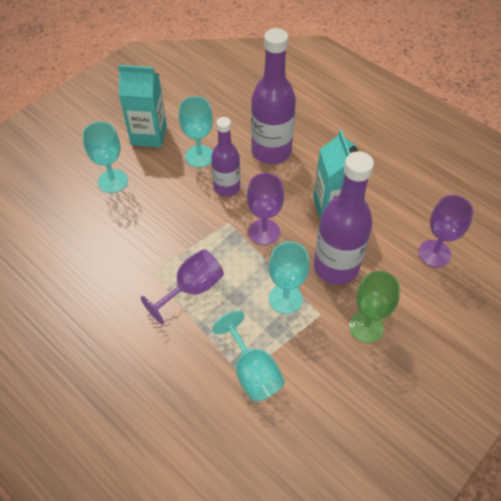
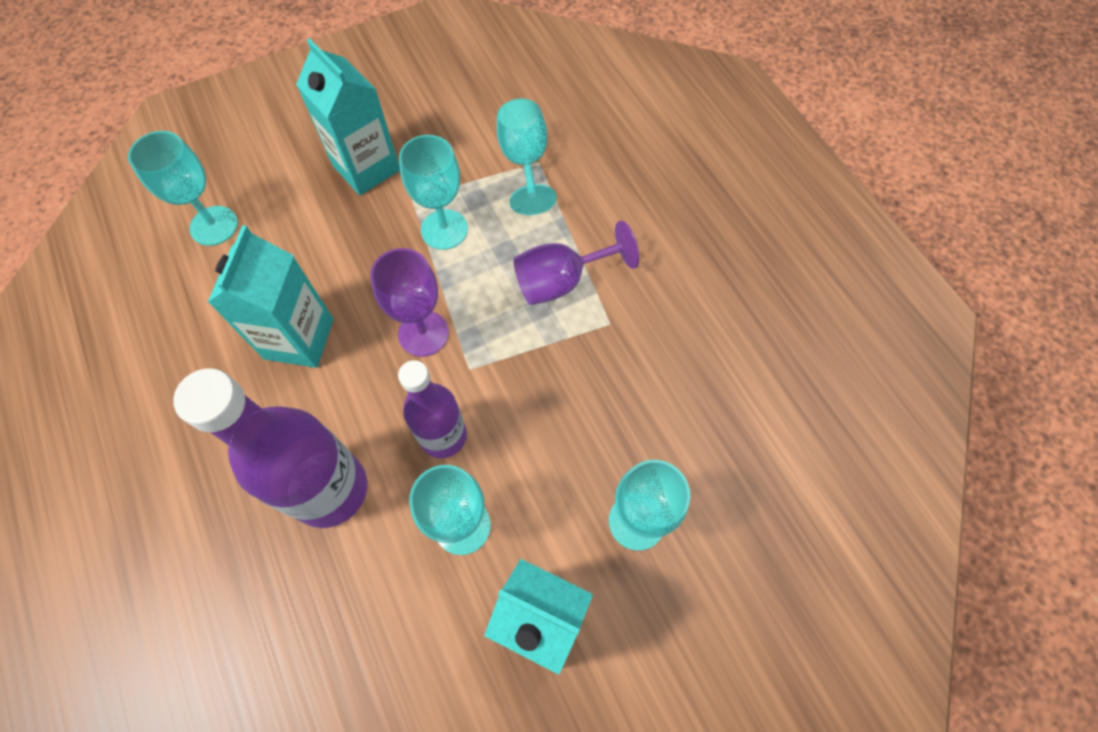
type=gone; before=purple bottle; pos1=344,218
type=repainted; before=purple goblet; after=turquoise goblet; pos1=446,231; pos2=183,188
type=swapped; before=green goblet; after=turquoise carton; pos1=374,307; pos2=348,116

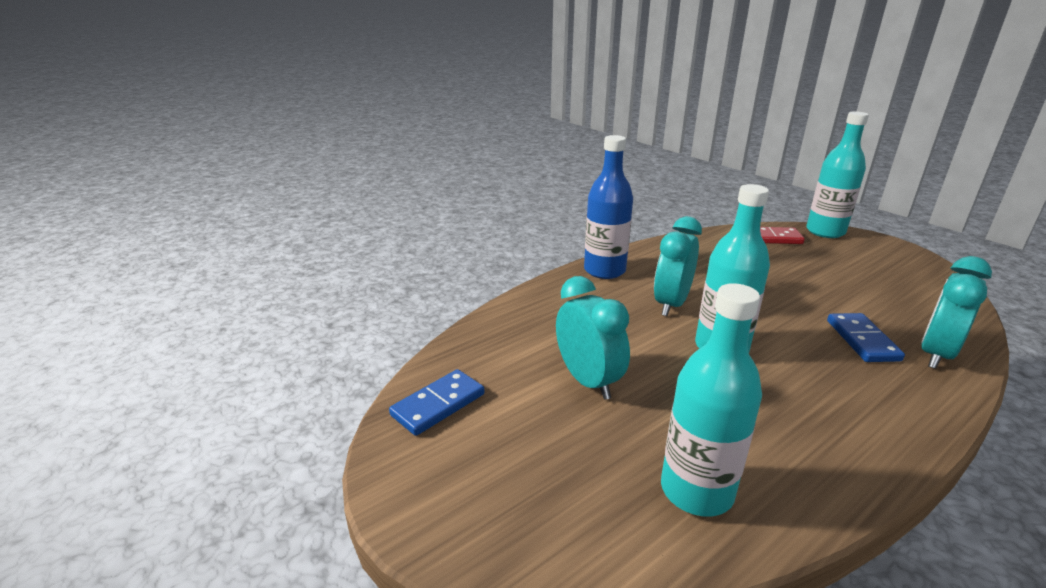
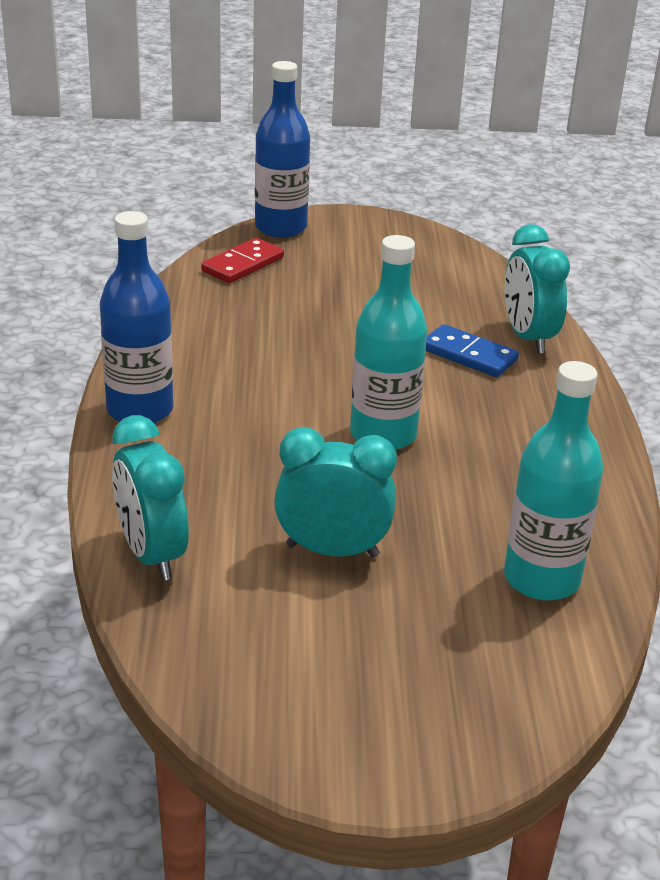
type=repainted; before=turquoise bottle; after=blue bottle; pos1=837,174; pos2=282,149
type=shifted; before=turquoise clock; pos1=678,266; pos2=150,498
type=gone; before=blue domino; pos1=436,402

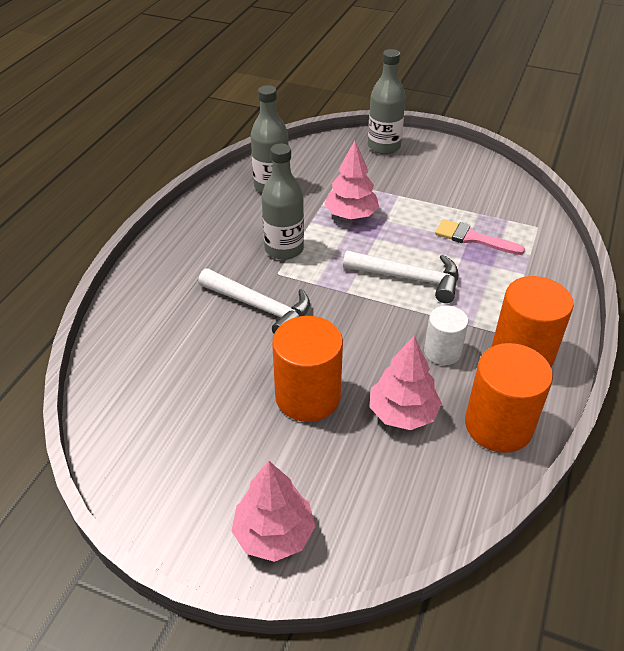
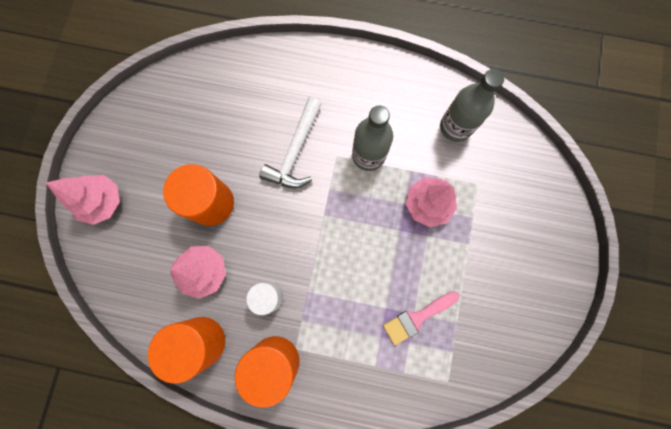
type=gone; before=grey bottle; pos1=387,101
type=rotated; before=pink brush; pos1=480,237; pos2=421,318; turn=-135
type=gone; before=white hammer; pos1=400,276

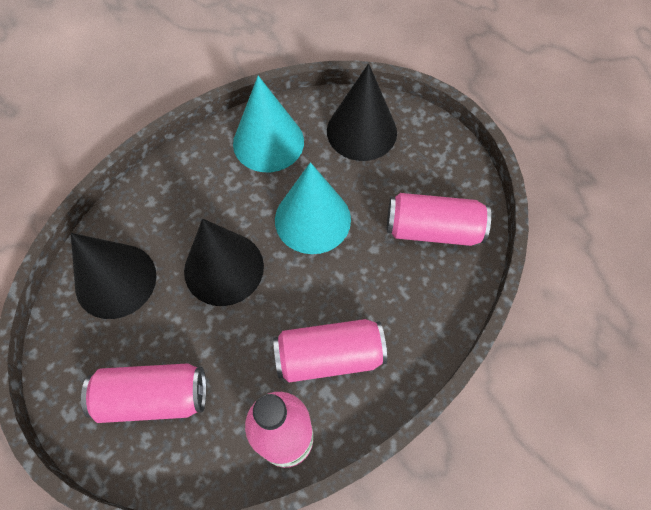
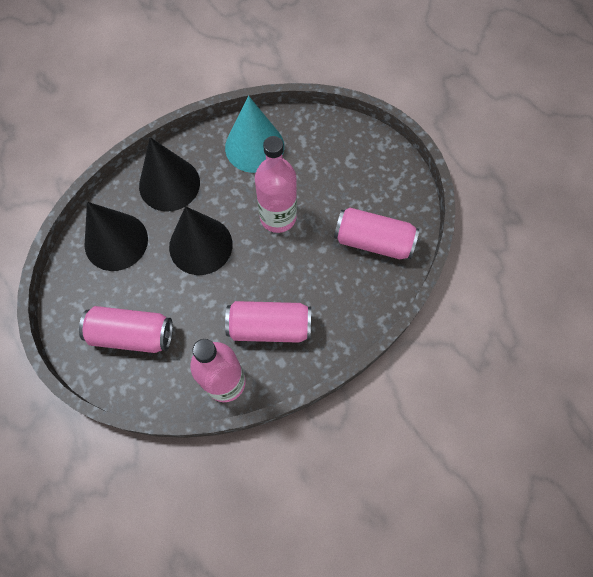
type=shifted; before=black cone; pos1=362,112; pos2=169,174
type=swapped; before=turquoise cone; after=pink bottle; pos1=313,208; pos2=276,184

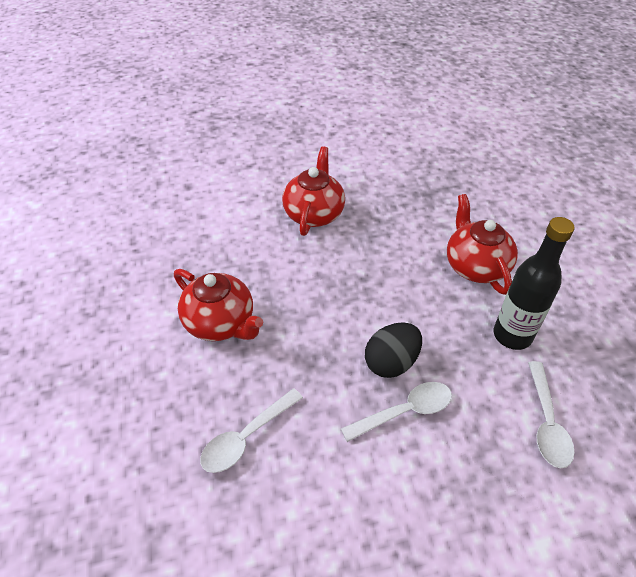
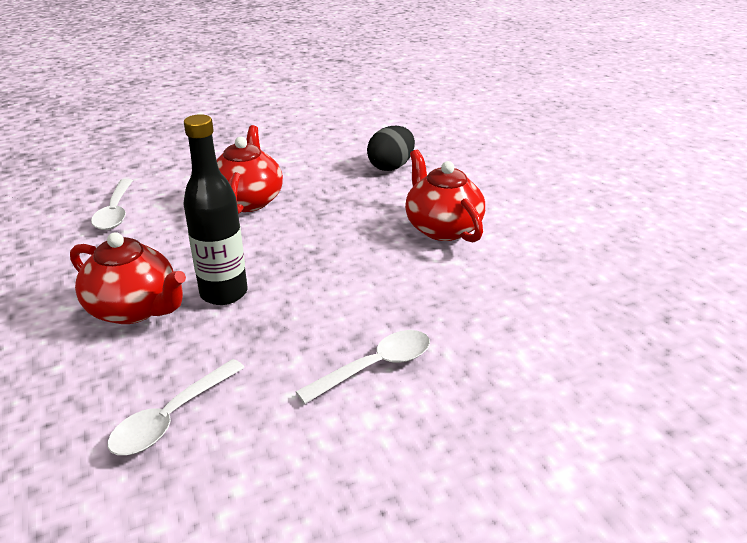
type=shifted; before=black bottle; pos1=534,283; pos2=215,209
type=shifted; before=black egg; pos1=393,350; pos2=391,148
type=shifted; before=white spoon; pos1=551,414; pos2=112,204

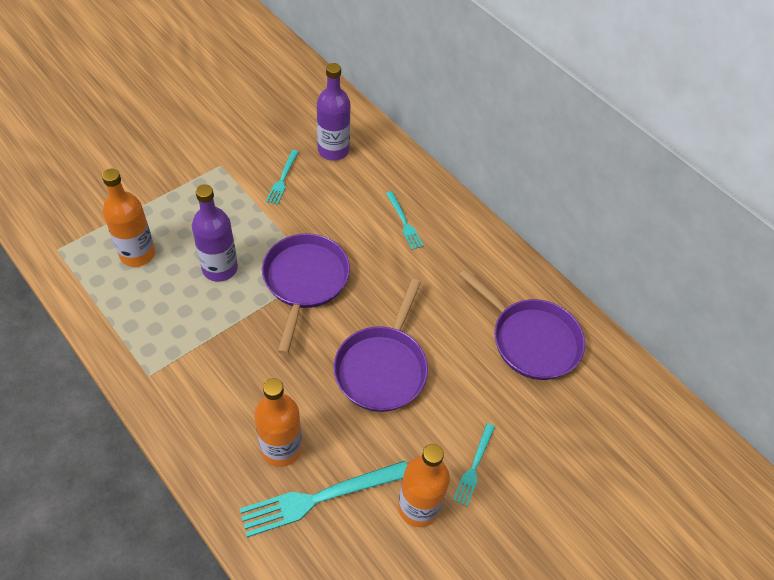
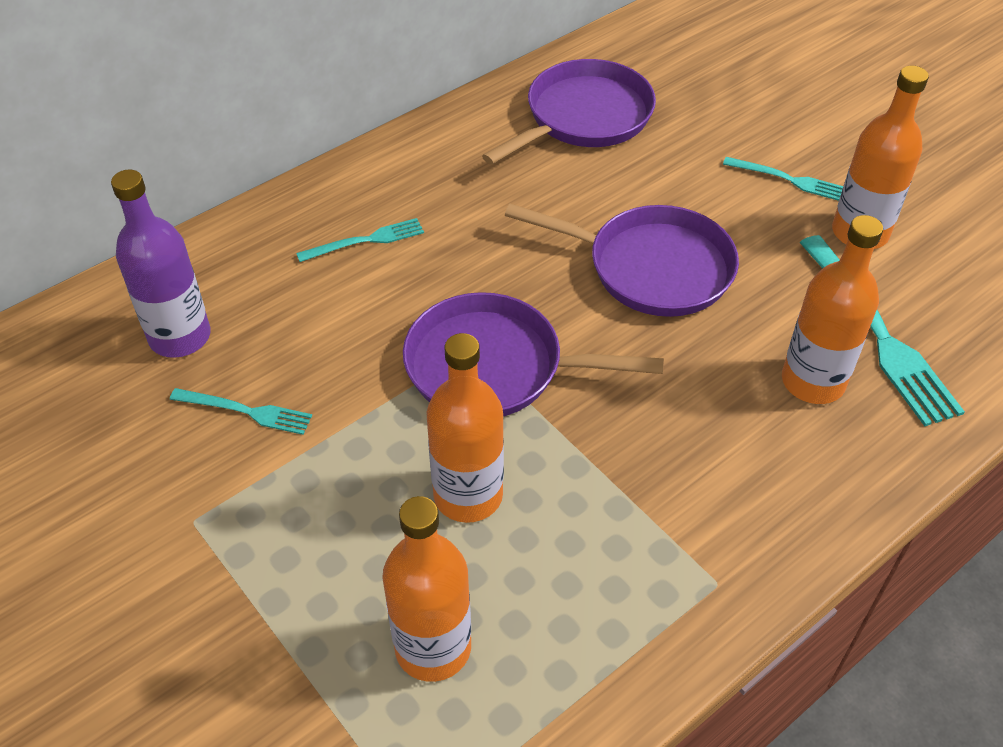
type=repainted; before=purple bottle; after=orange bottle; pos1=215,233; pos2=465,428

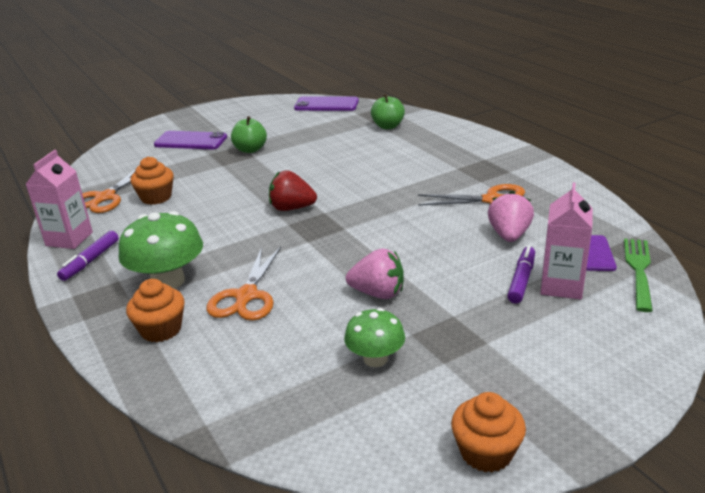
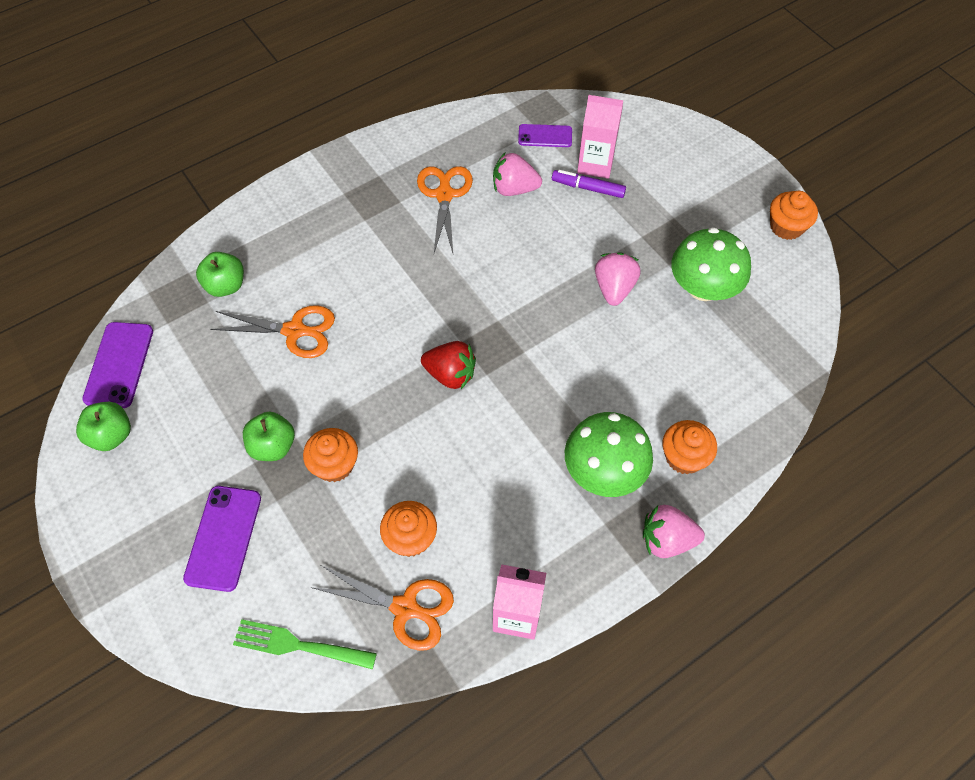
type=rotated; before=red strawberry; pos1=293,190; pos2=448,365; turn=-75
type=gone; before=purple marker; pos1=88,256
type=shifted; before=green fork; pos1=638,275; pos2=305,644
type=shifted; before=orange scissors; pos1=244,284; pos2=273,331
type=scaled; before=green mushroom; pos1=374,337; pos2=711,264; scale=1.61
type=new; after=green apple; pos2=103,426
type=new; after=orange cupcake; pos2=330,455
type=new; after=pink strawberry; pos2=674,531

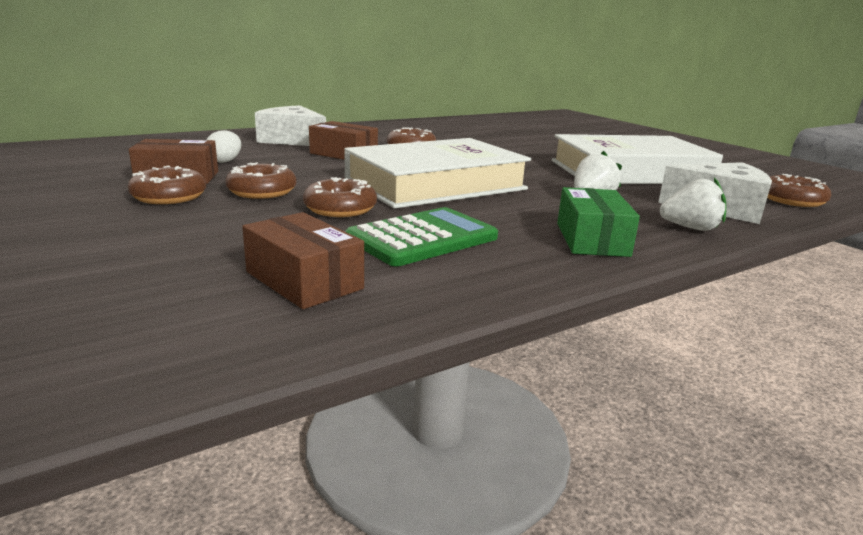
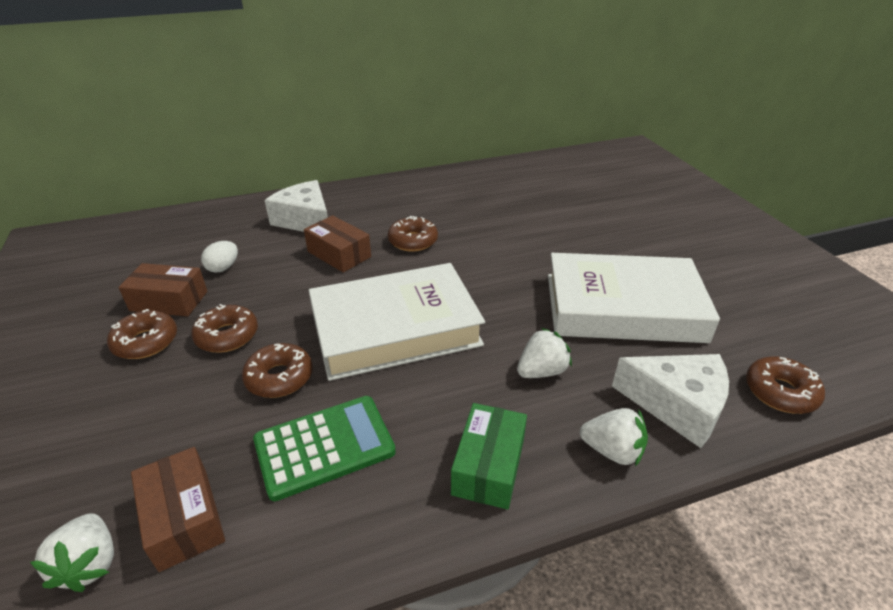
type=new; after=white strawberry; pos2=72,552

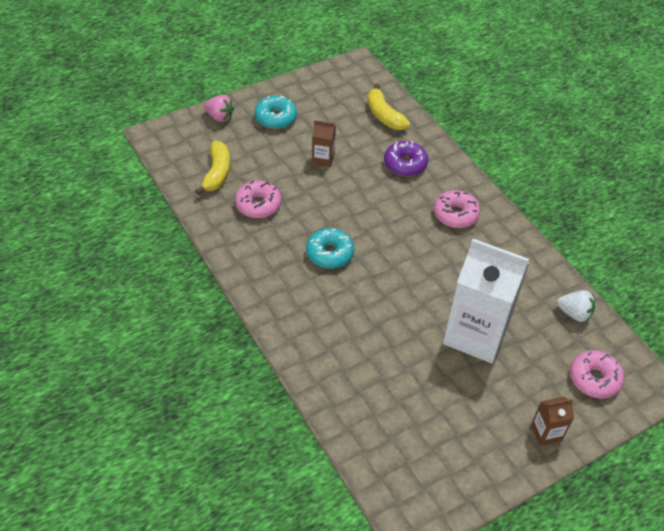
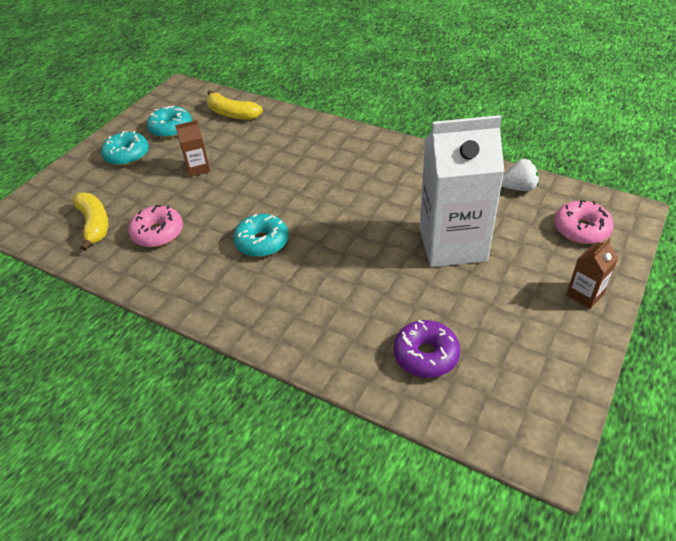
type=gone; before=pink strawberry; pos1=219,108
type=shifted; before=purple donut; pos1=406,158; pos2=427,349
type=gone; before=pink donut; pos1=457,209
type=new; after=turquoise donut; pos2=169,122

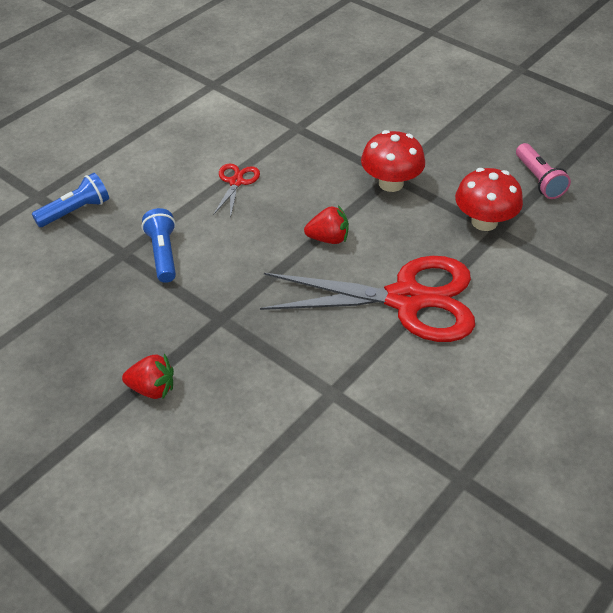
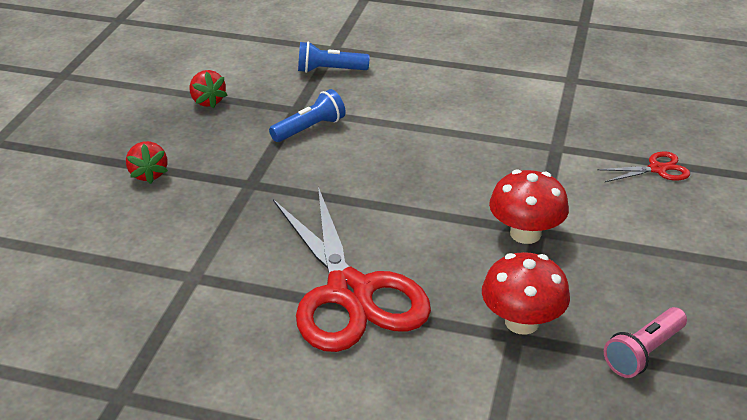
type=shifted; before=red scissors; pos1=236,190; pos2=643,166
type=rotated; before=blue flashlight; pos1=70,200; pos2=334,57; turn=150
type=shifted; before=red strawberry; pos1=326,224; pos2=208,89

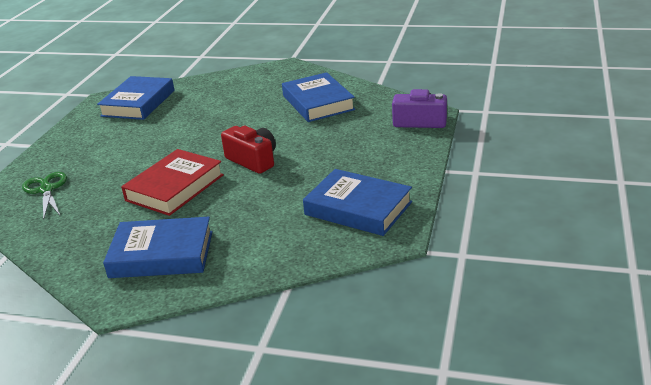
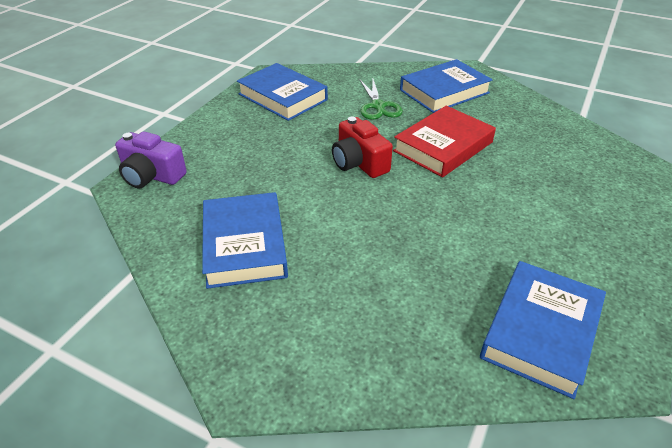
type=shifted; before=green scissors; pos1=44,195; pos2=381,99
type=rotated; before=blue book; pos1=158,247; pos2=446,86; turn=-45

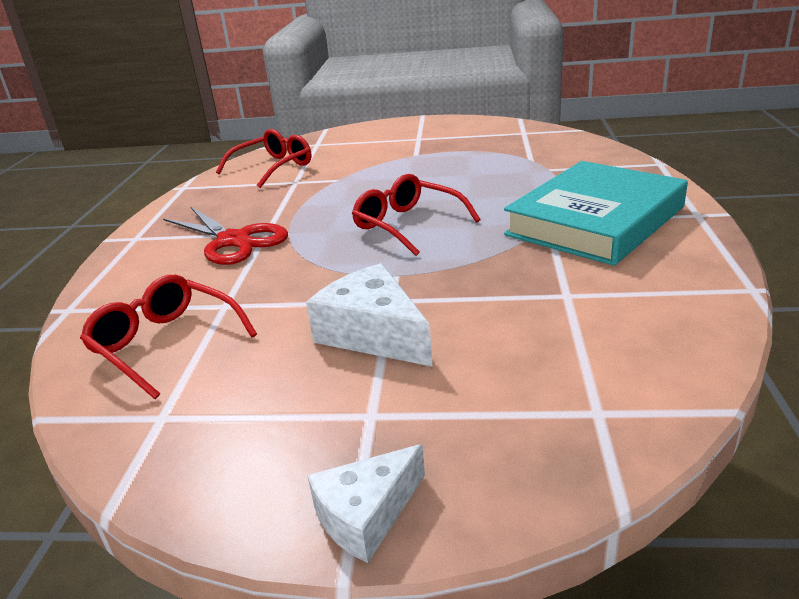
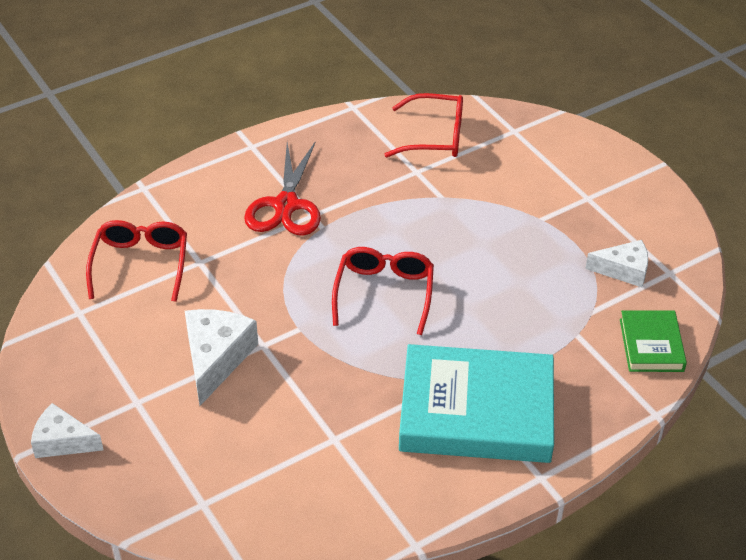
type=new; after=white cheese; pos2=616,263
type=new; after=green book; pos2=653,341

